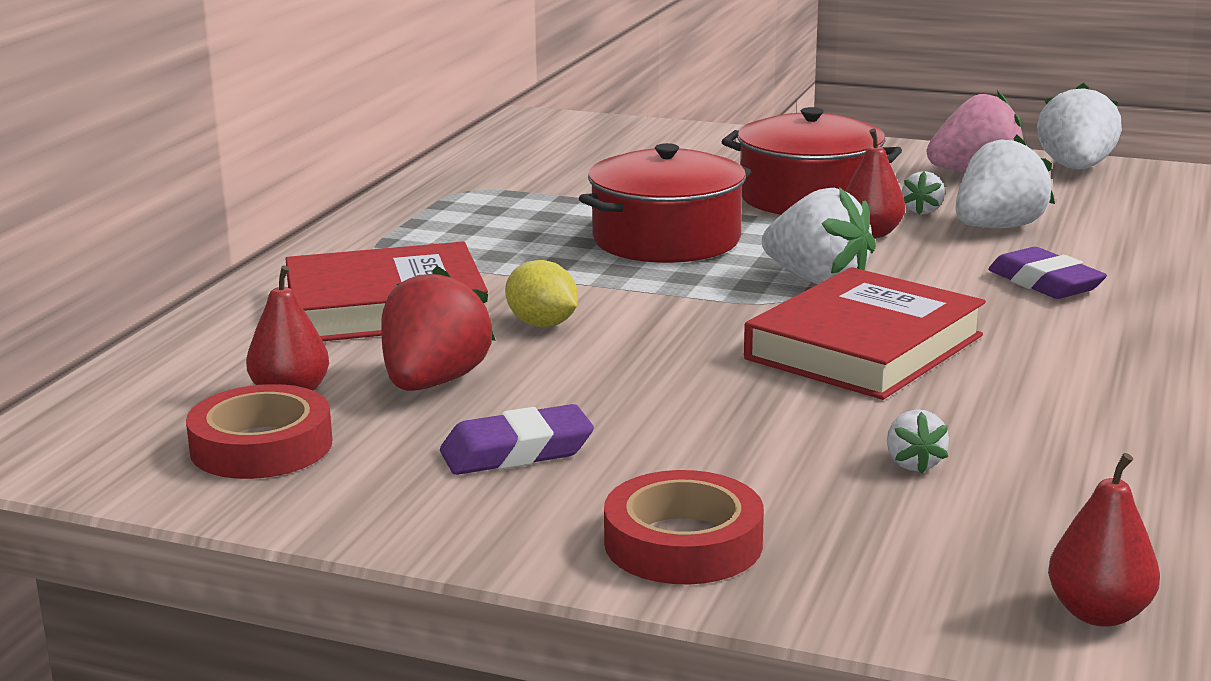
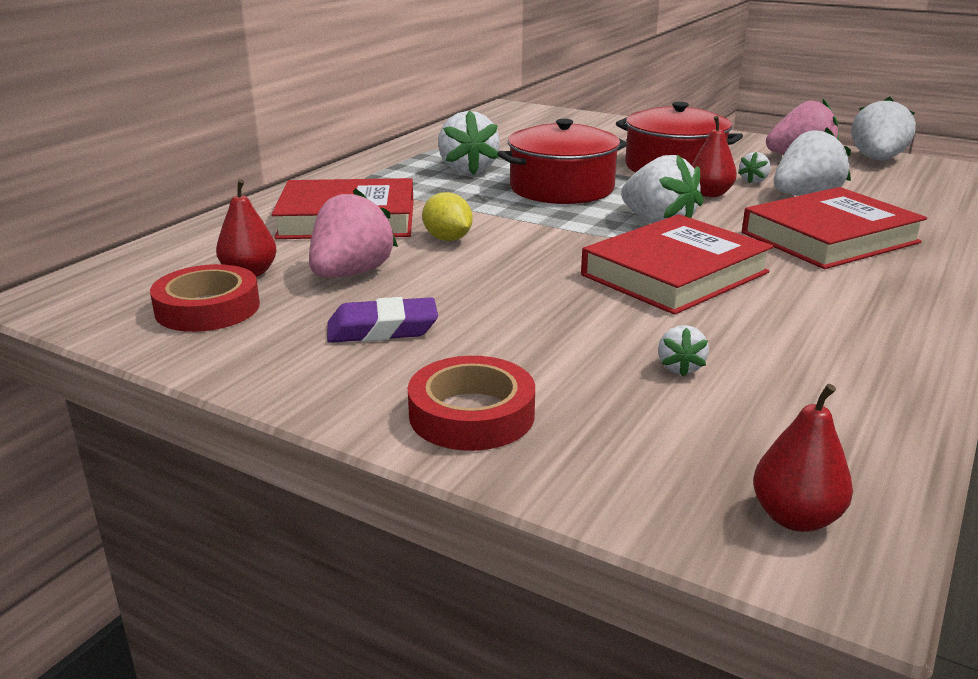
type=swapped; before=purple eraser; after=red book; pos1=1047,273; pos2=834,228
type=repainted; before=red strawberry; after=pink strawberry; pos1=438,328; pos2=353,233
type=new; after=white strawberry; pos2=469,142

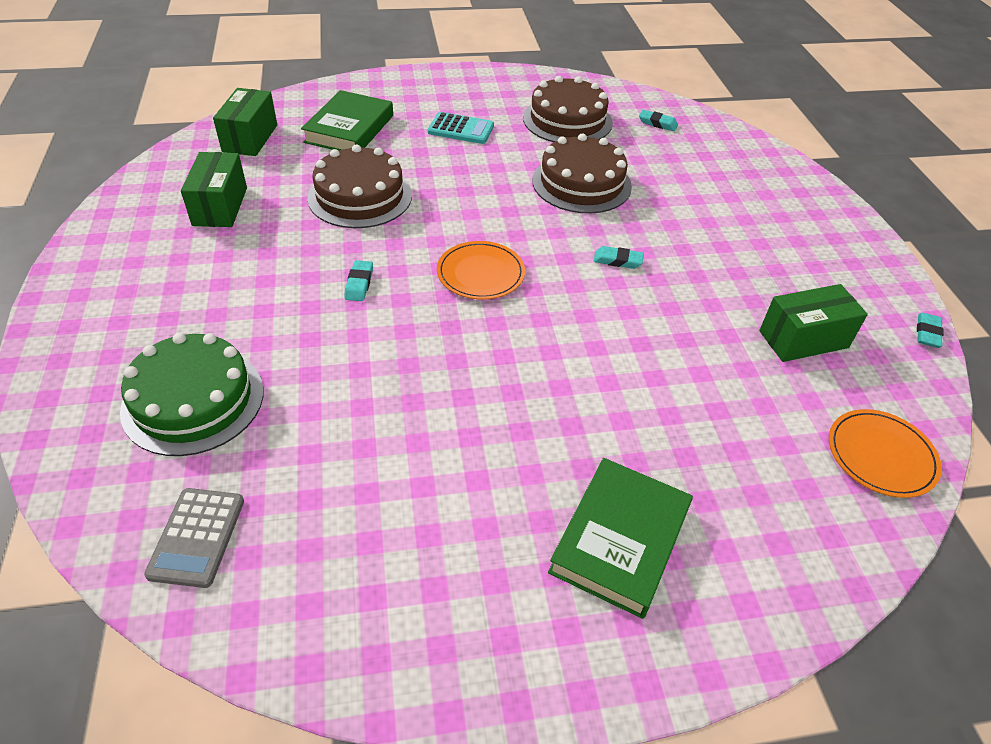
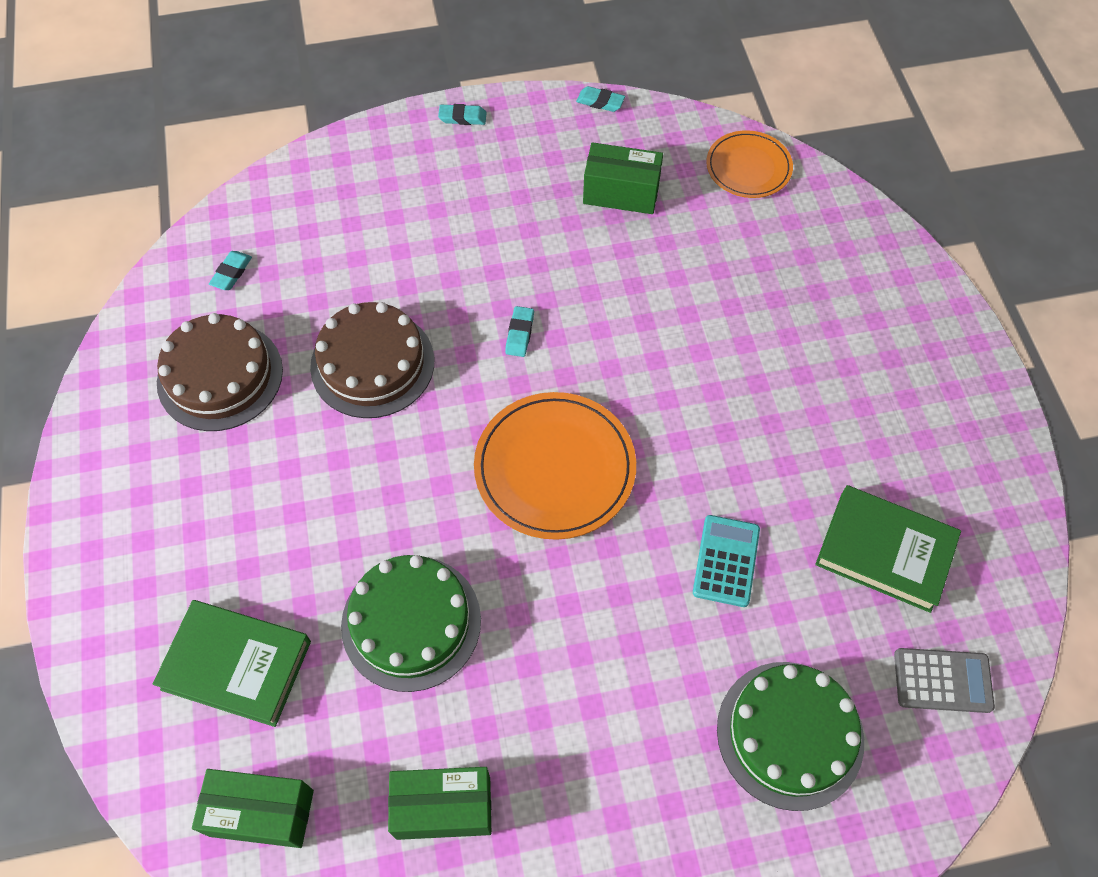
type=shifted; before=turquoise calculator; pos1=461,128; pos2=726,561
type=repainted; before=brown cake; after=green cake; pos1=359,186; pos2=411,623
type=scaled; before=orange plate; pos1=481,270; pos2=555,466; scale=1.61
type=shifted; before=turquoise eraser; pos1=358,280; pos2=462,114
type=rotated; before=green box; pos1=813,323; pos2=623,178; turn=-60
type=shifted; before=green book; pos1=620,538; pos2=888,549

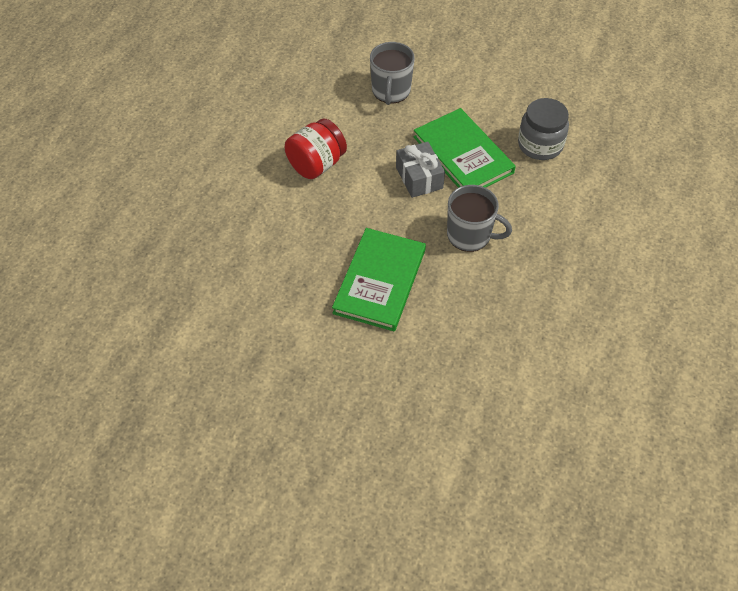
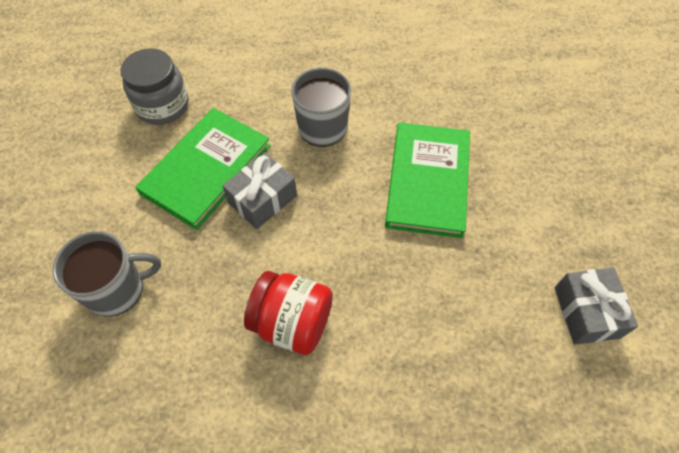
type=rotated; before=green book; pos1=379,279; pos2=427,180; turn=-75
type=new; after=grey gift; pos2=596,306

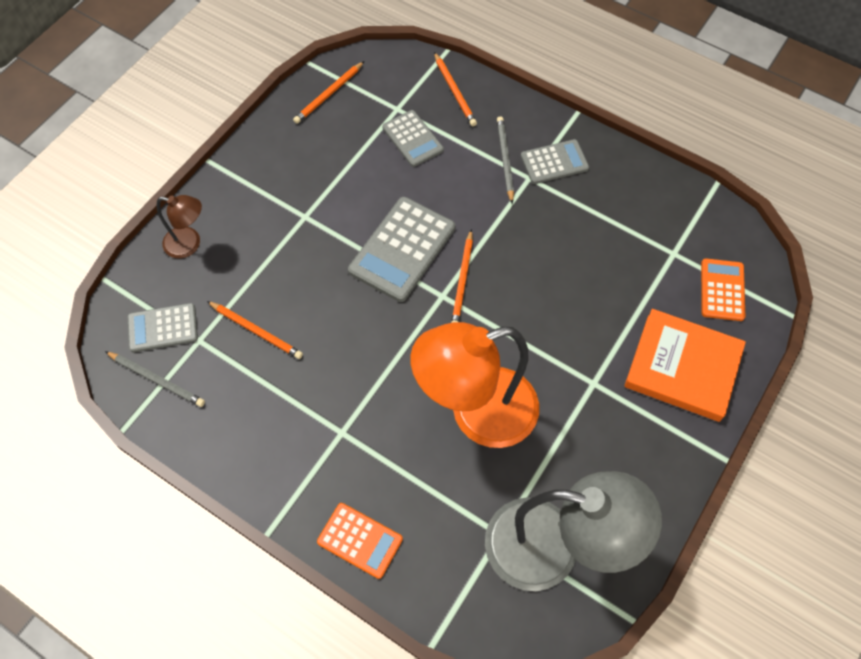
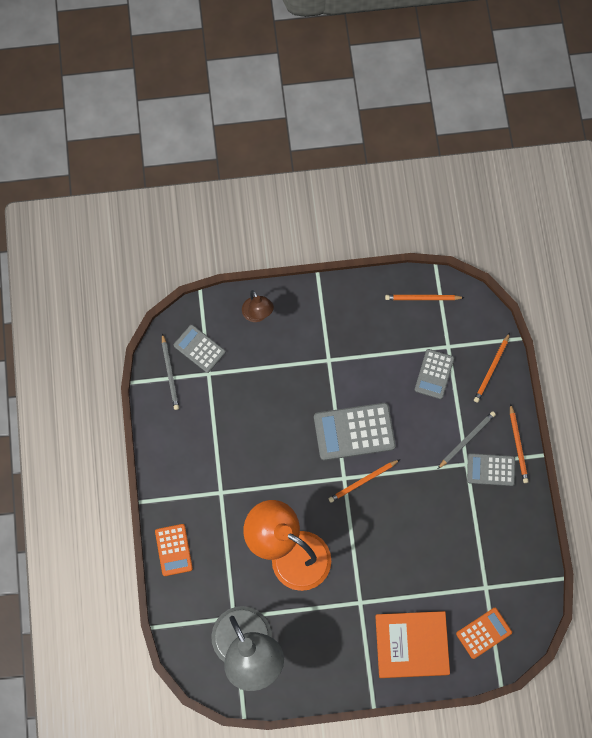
type=rotated; before=grey calculator; pos1=555,161; pos2=491,469; turn=150
type=shifted; before=orange pencil; pos1=255,330; pos2=519,443
type=rotated; before=orange book; pos1=685,365; pos2=412,644; turn=-75

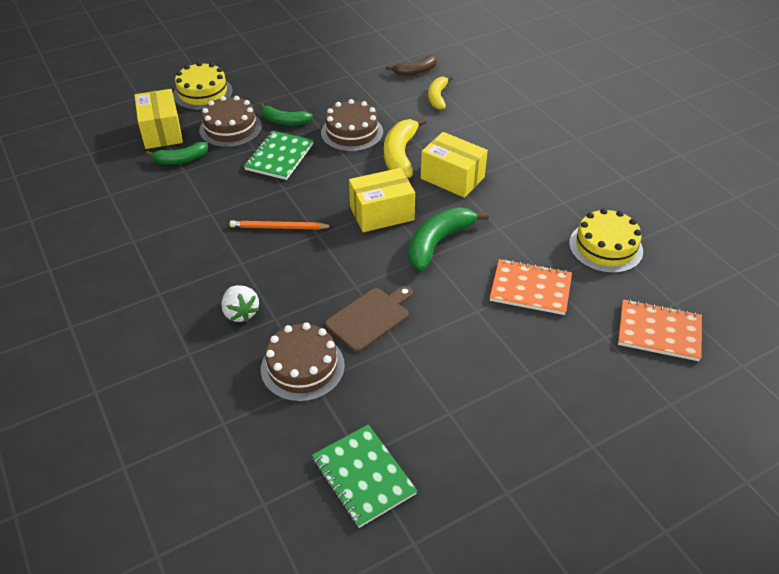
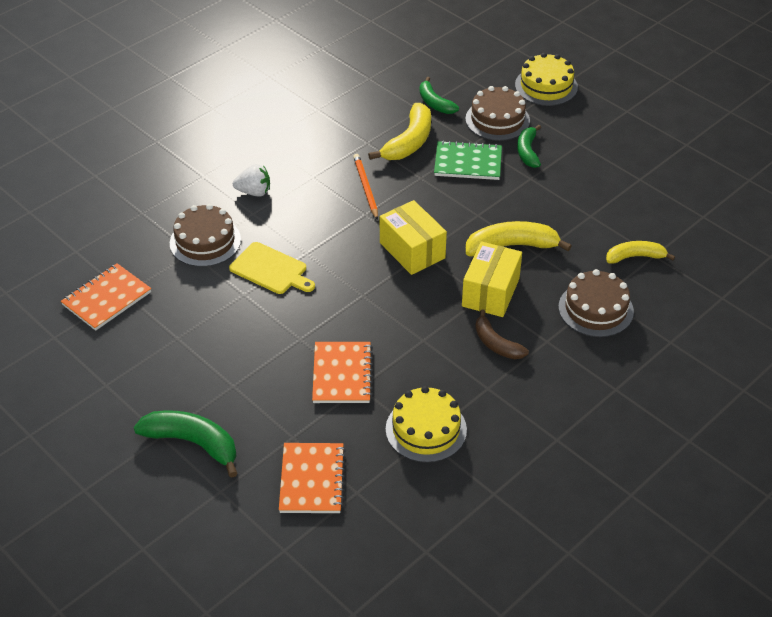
type=shifted; before=brown banana; pos1=411,65; pos2=502,334
type=gone; before=yellow box; pos1=158,119
type=shifted; before=brown cake; pos1=352,125; pos2=596,303
type=shifted; before=green banana; pos1=448,239; pos2=186,444
type=rotated; before=white strawberry; pos1=240,303; pos2=251,180; turn=-135
type=repainted; before=brown cutting board; after=yellow cutting board; pos1=369,319; pos2=272,268
type=repainted; before=green notebook; after=orange notebook; pos1=364,476; pos2=106,297
type=new; after=yellow banana; pos2=399,131

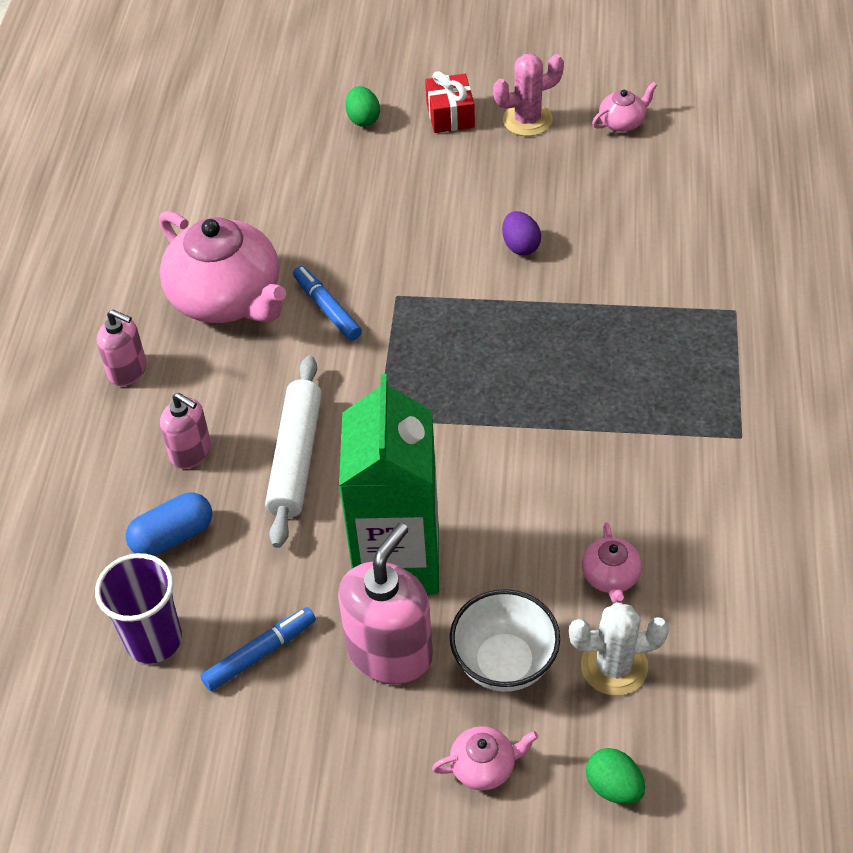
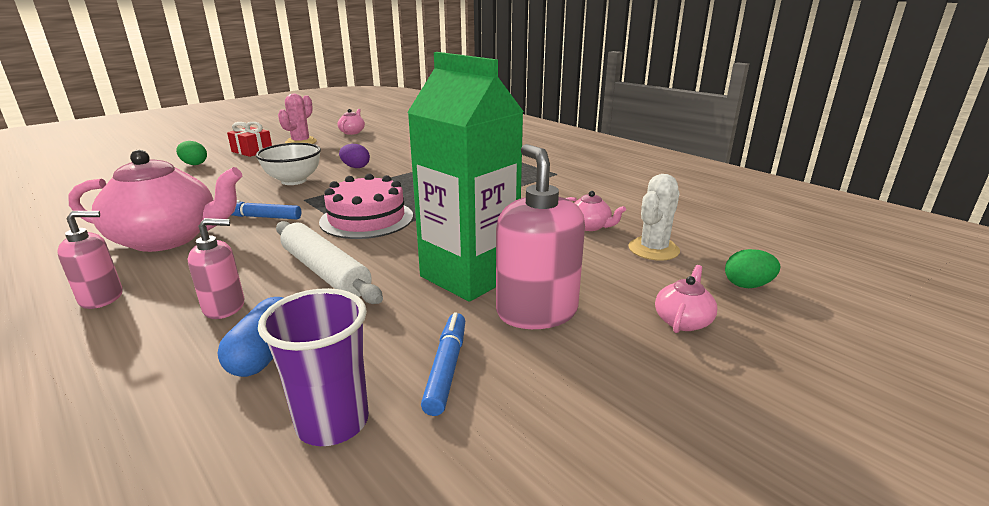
type=shifted; before=white bowl; pos1=505,640; pos2=288,164
type=new; after=pink cake; pos2=366,206

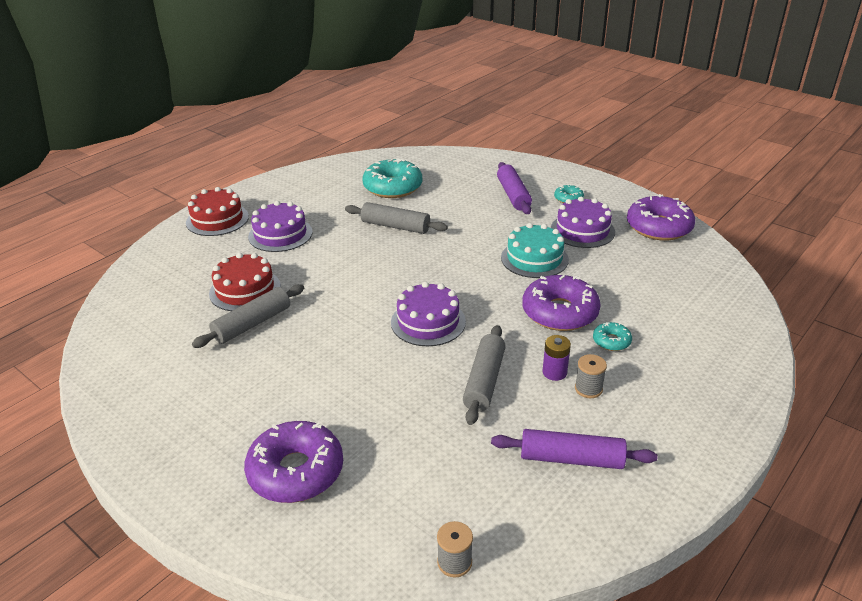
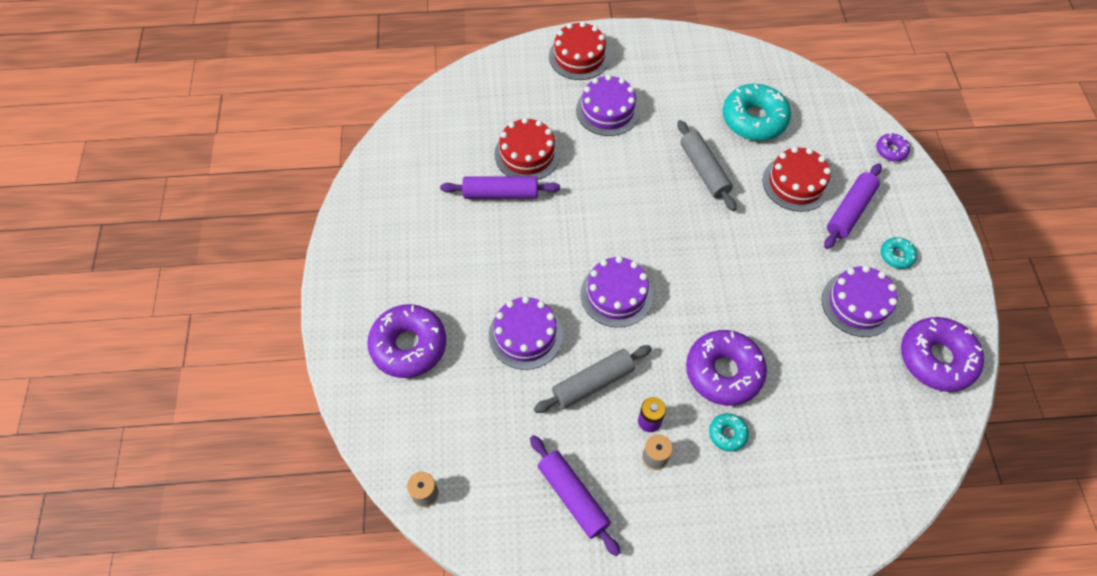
type=gone; before=turquoise cake; pos1=535,250
type=repainted; before=grey rolling pin; after=purple rolling pin; pos1=248,316; pos2=500,187
type=new; after=purple donut; pos2=893,147
type=new; after=red cake; pos2=797,179
type=new; after=purple cake; pos2=526,333

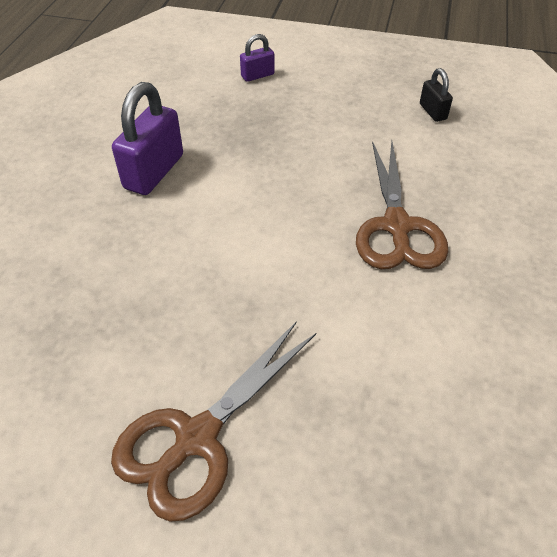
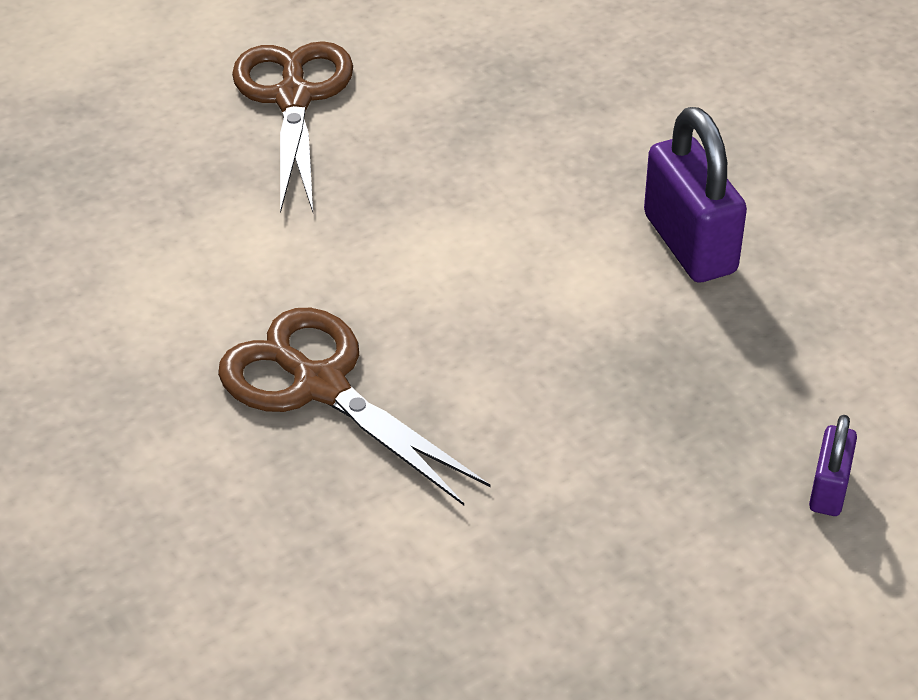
type=gone; before=black padlock; pos1=436,95

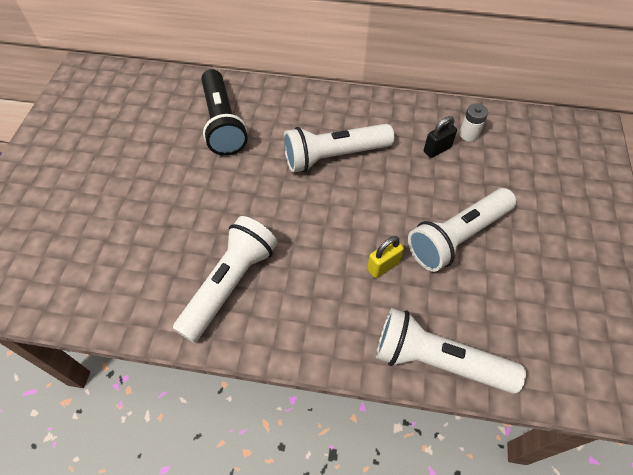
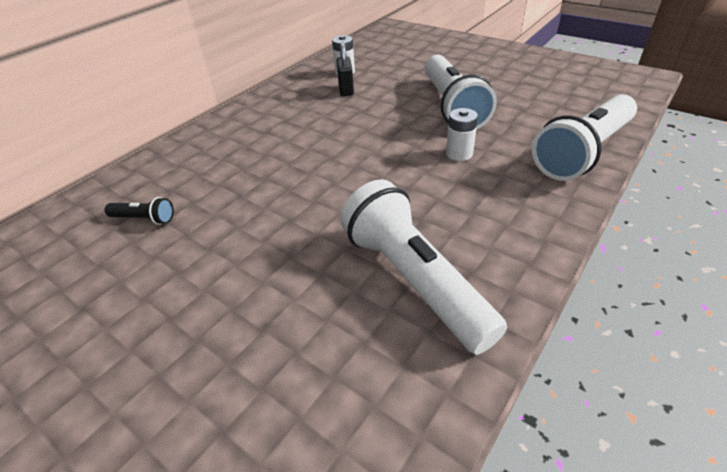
type=scaled; before=black flashlight; pos1=224,112; pos2=139,211; scale=0.42
type=gone; before=white flashlight; pos1=339,148
type=swapped; before=yellow padlock; after=white battery; pos1=385,257; pos2=462,134

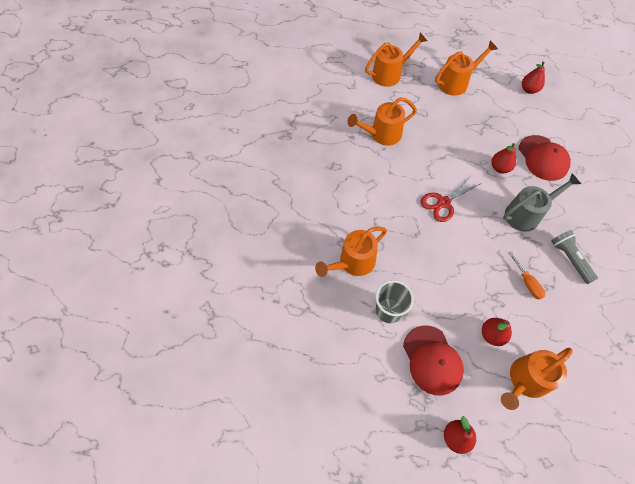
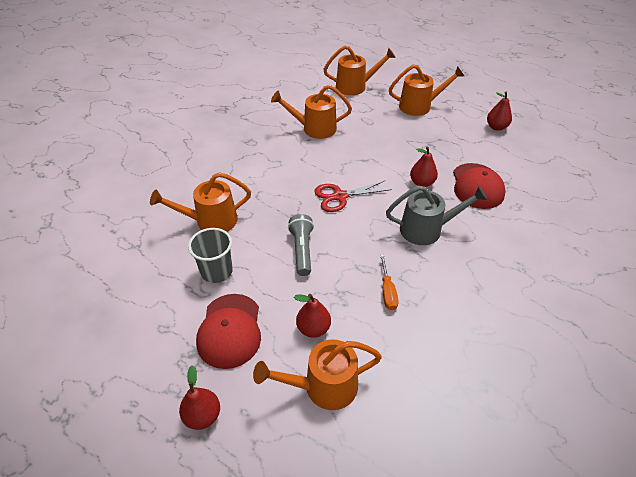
type=shifted; before=grey flashlight; pos1=574,257; pos2=301,245

